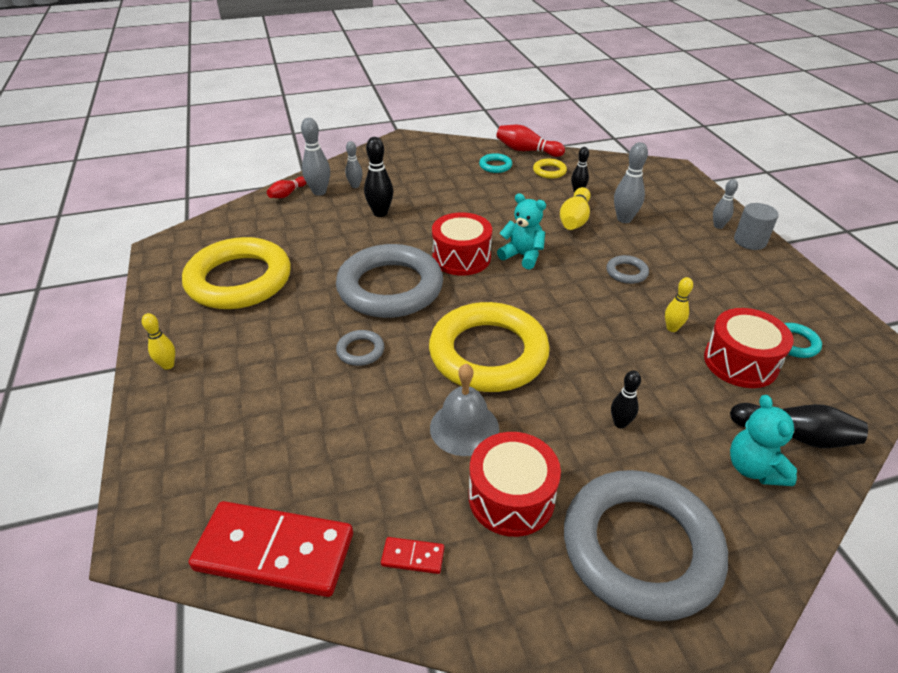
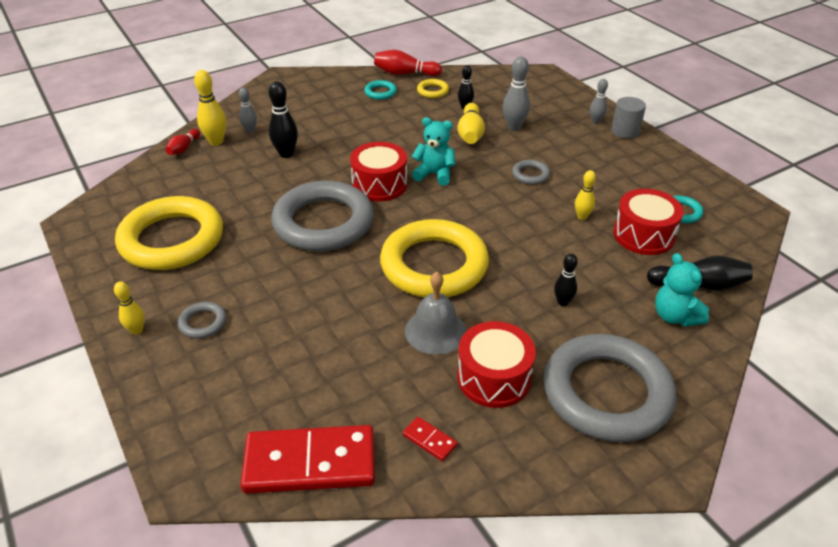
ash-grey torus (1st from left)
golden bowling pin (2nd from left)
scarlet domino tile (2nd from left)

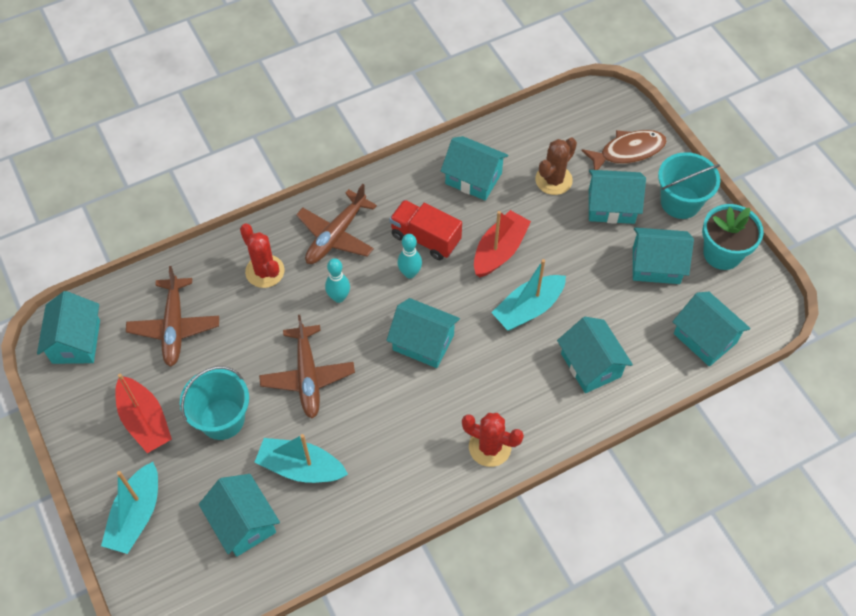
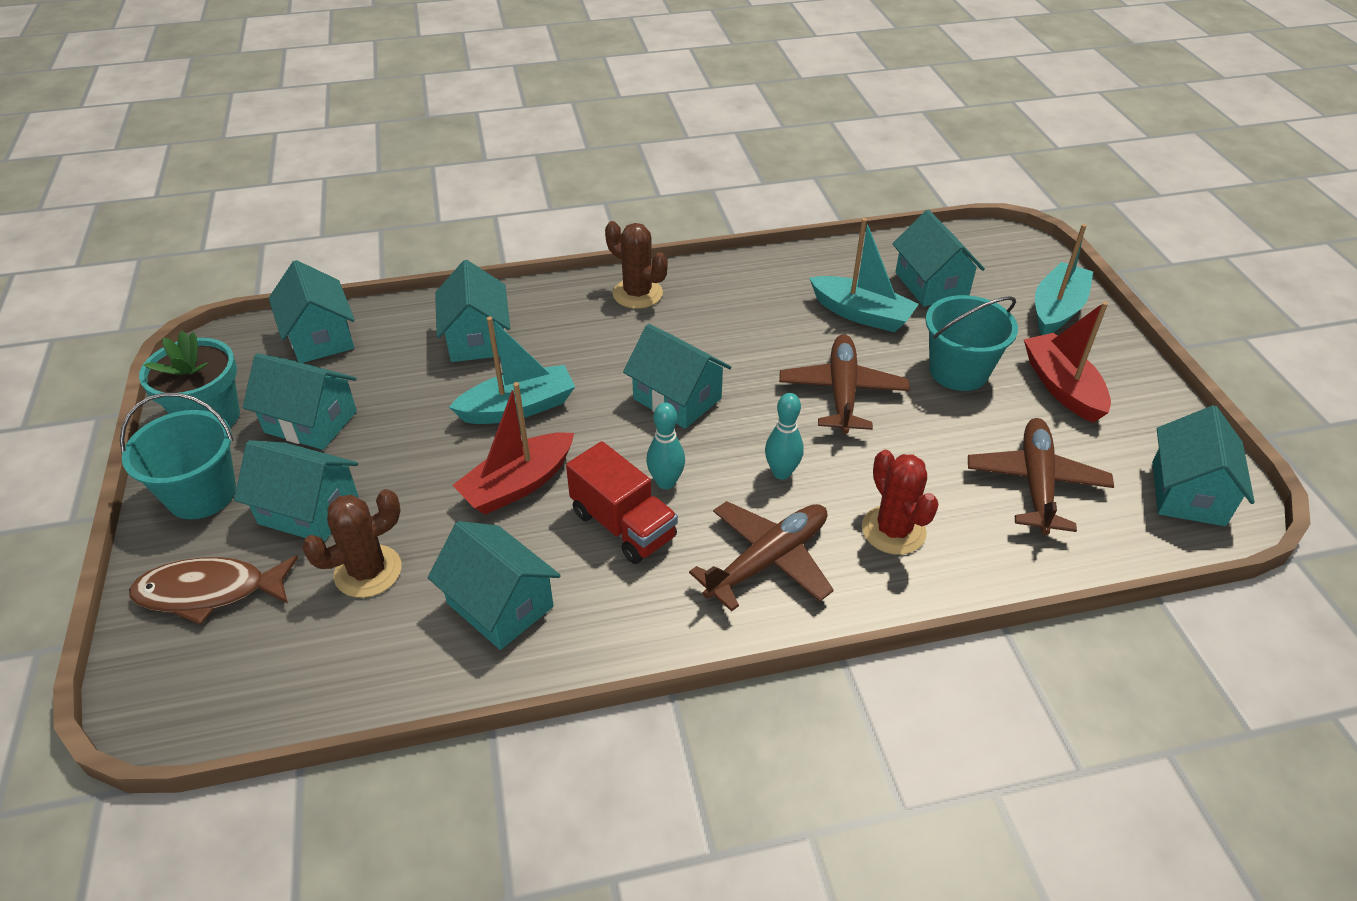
brown saguaro cactus (2nd from left)

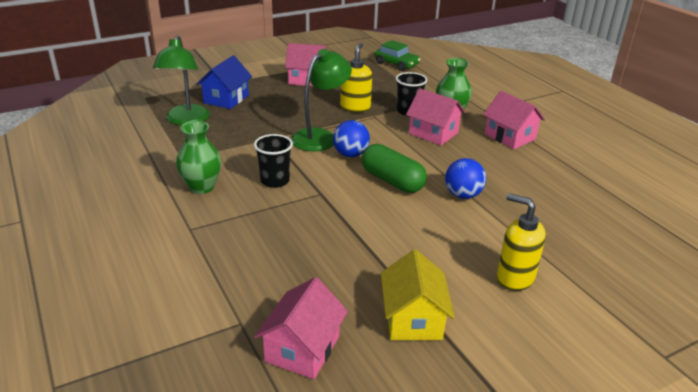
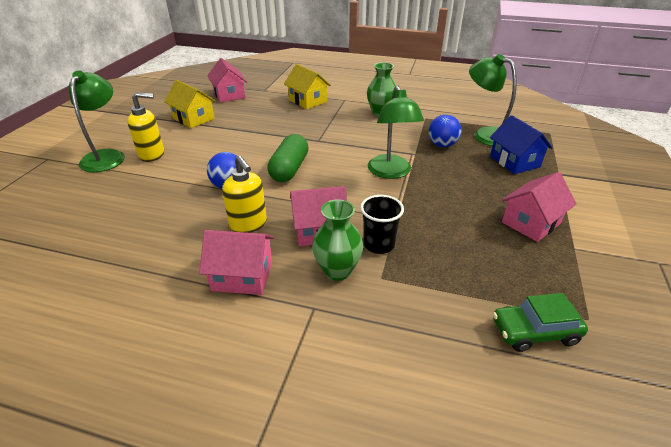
black cup (1st from left in the first image)
leaf-green desk lamp (1st from left)
golden toy house (2nd from left)
blue sphere (2nd from left)
golden soap pump (2nd from left)
leaf-green capsule

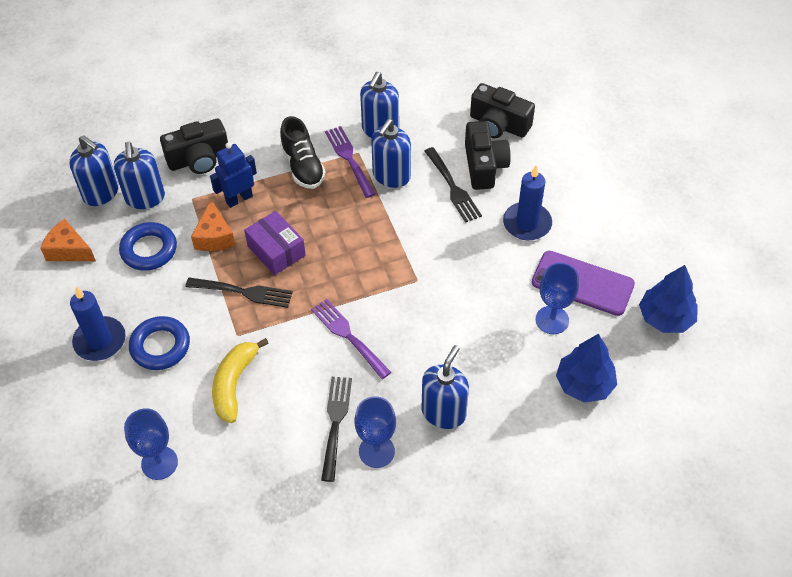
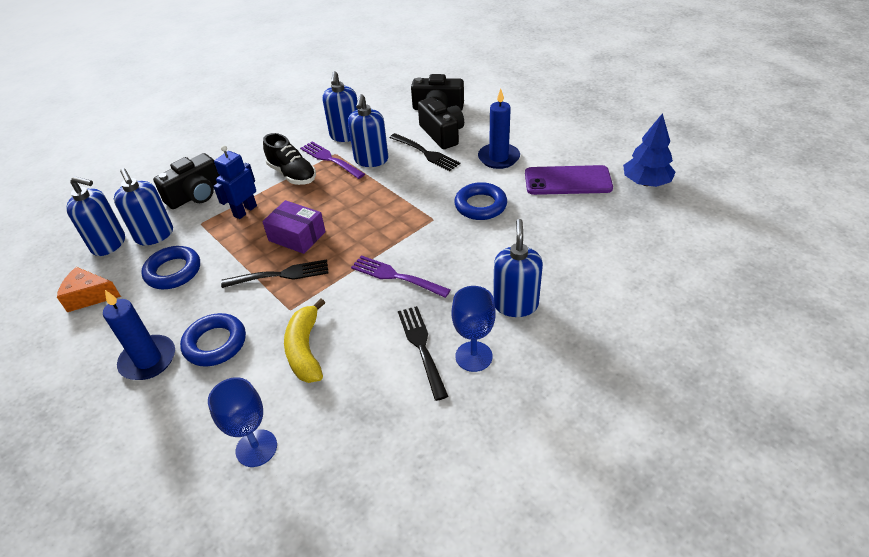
orange-coloured piece of cheese (2nd from left in the first image)
blue goblet (3rd from left in the first image)
blue tree (1st from left in the first image)
blue torus (3rd from left)

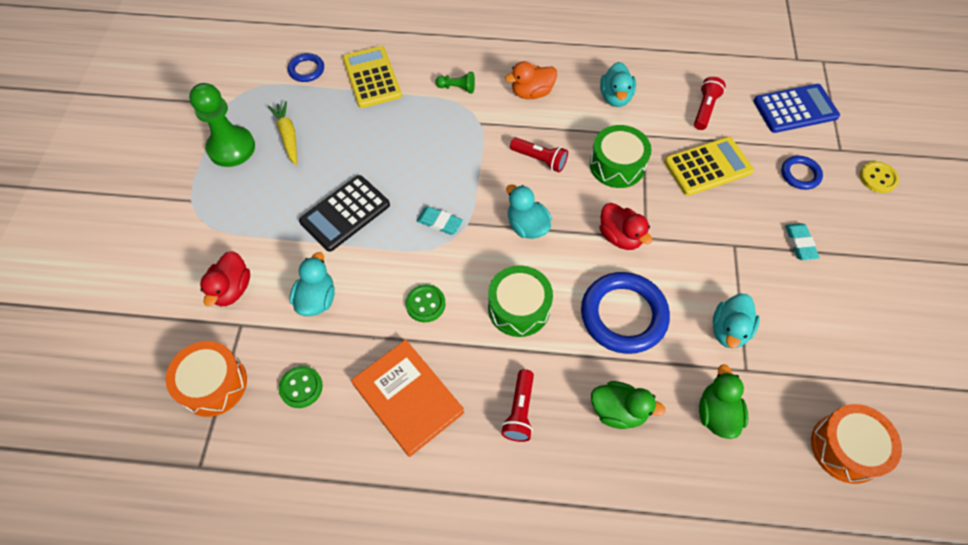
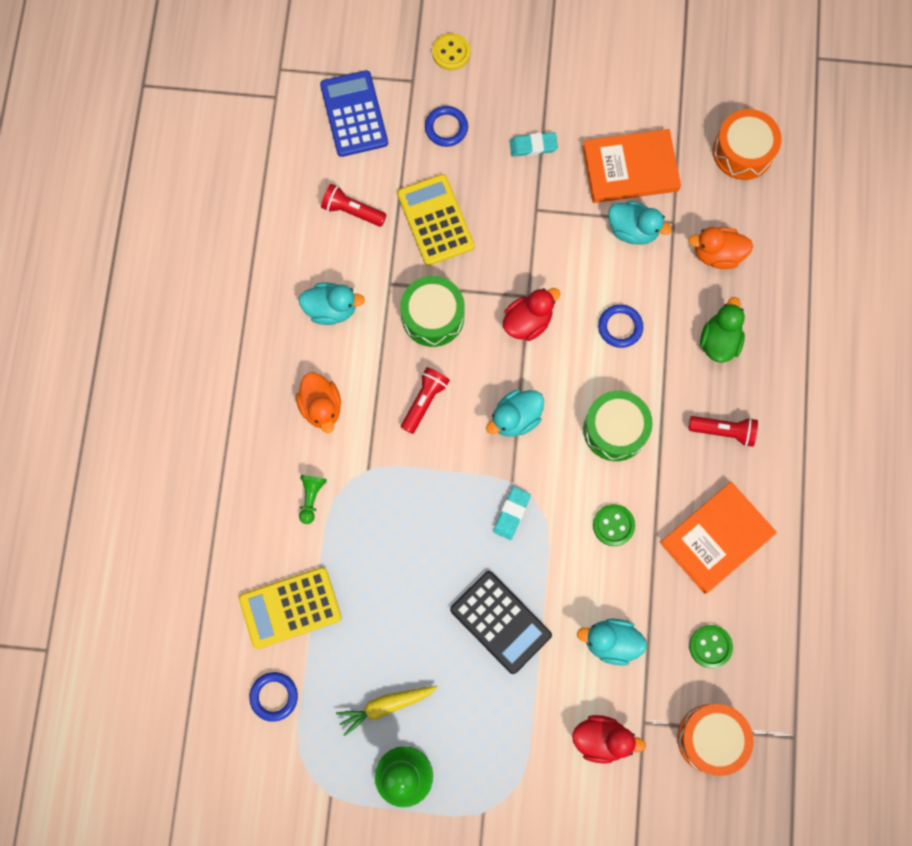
orange-coloured hardback (1st from left)
orange-coloured duck (2nd from left)
blue torus (3rd from left)

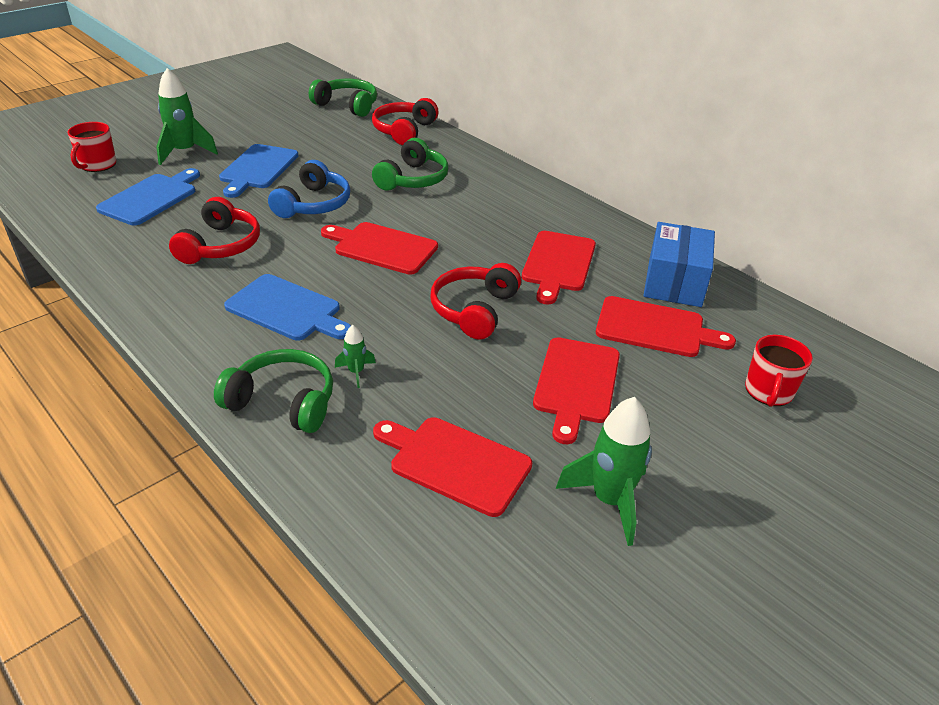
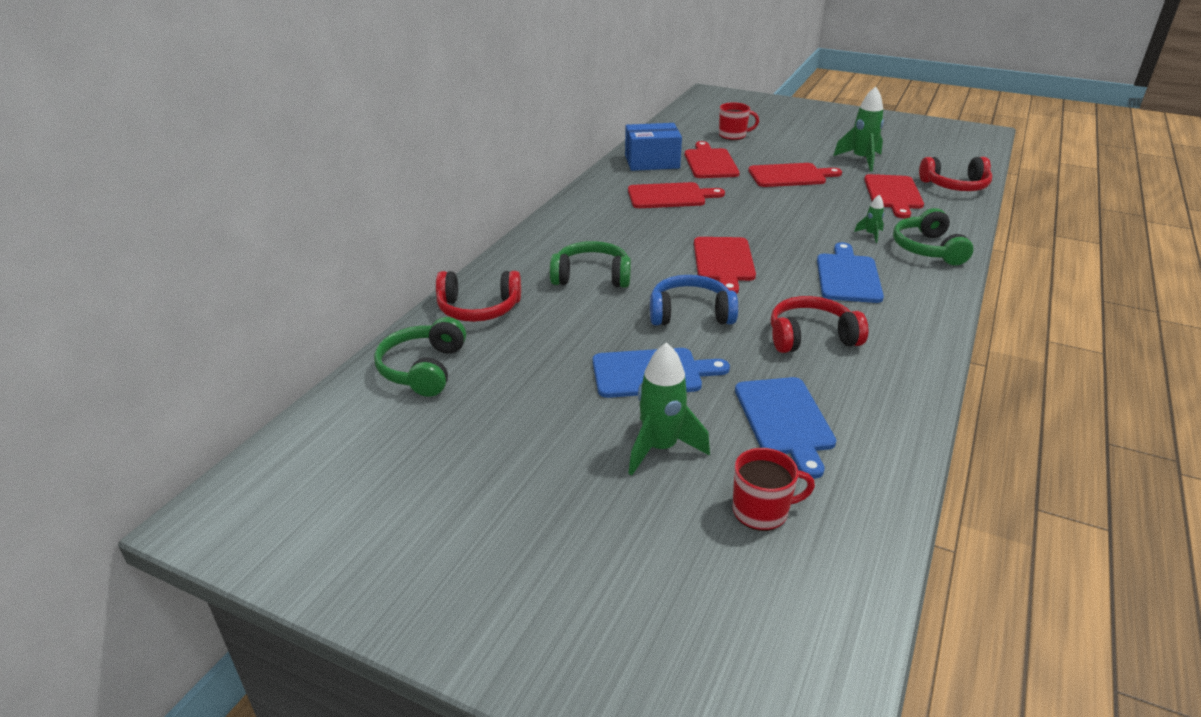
scarlet headset (3rd from left)
blue bread board (2nd from left)

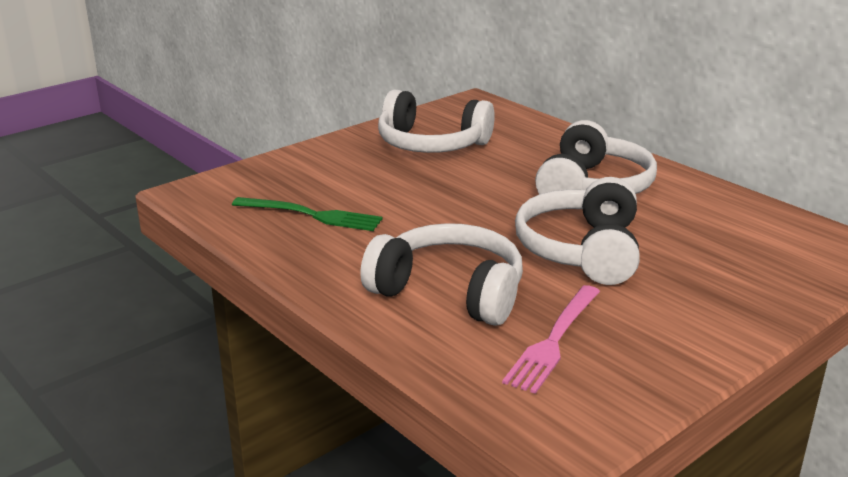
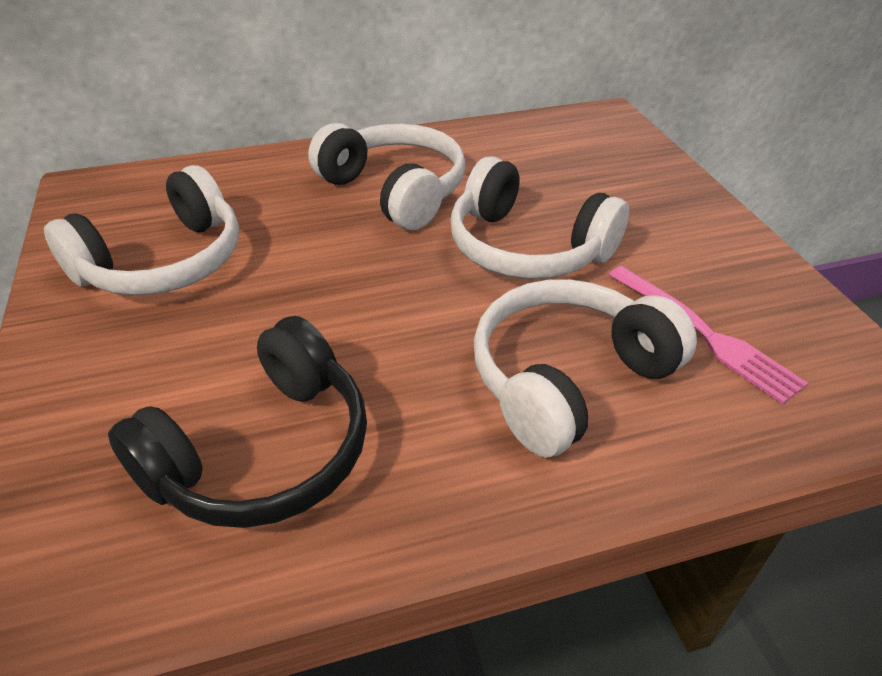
black headset

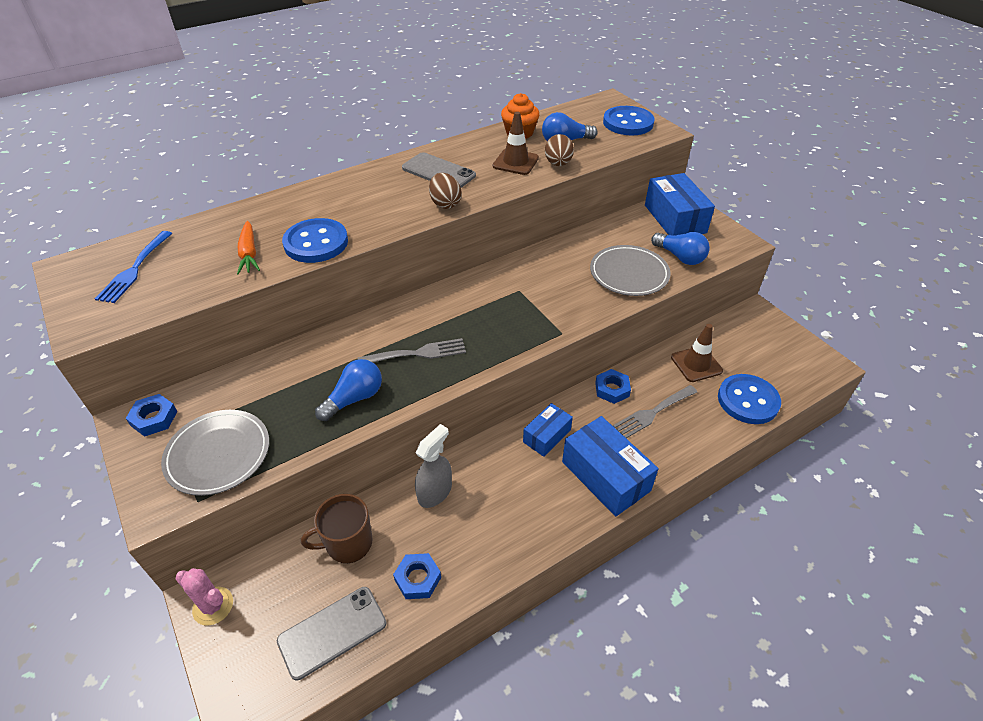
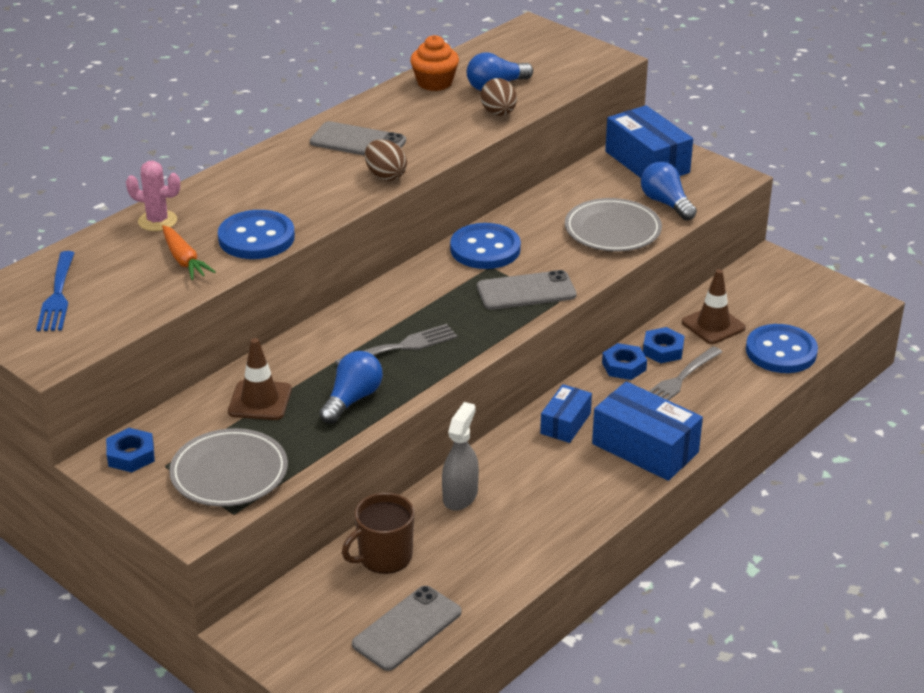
ash-grey mobile phone (3rd from left)
pink saguaro cactus
blue hexagon nut (3rd from left)
brown safety cone (1st from left)
blue button (2nd from left)
blue light bulb (3rd from left)

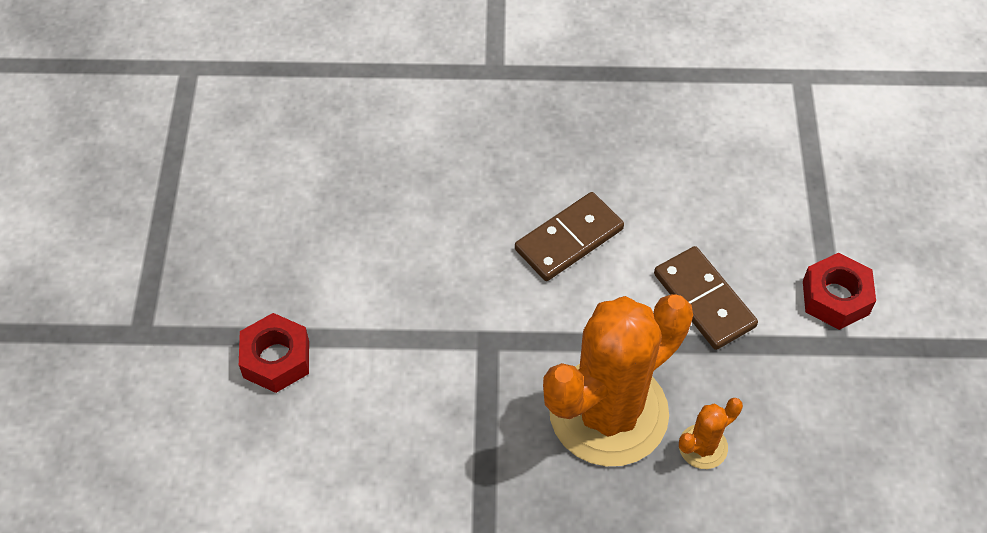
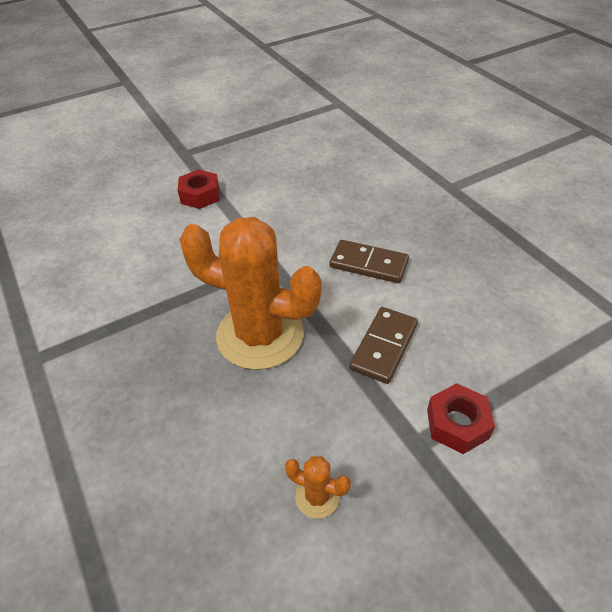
orange-coloured saguaro cactus (2nd from left)

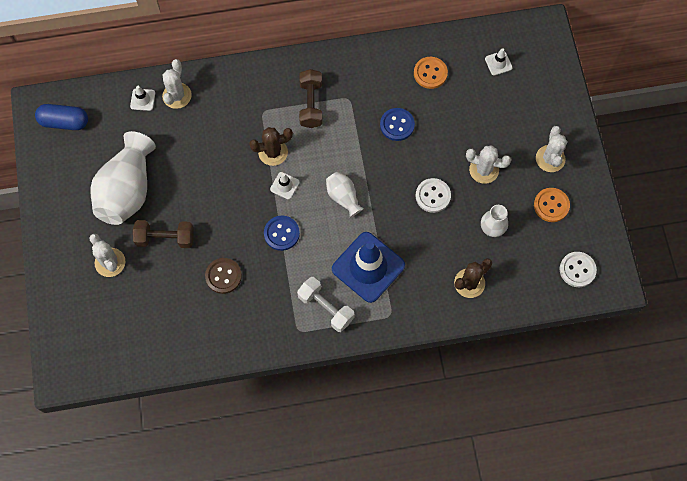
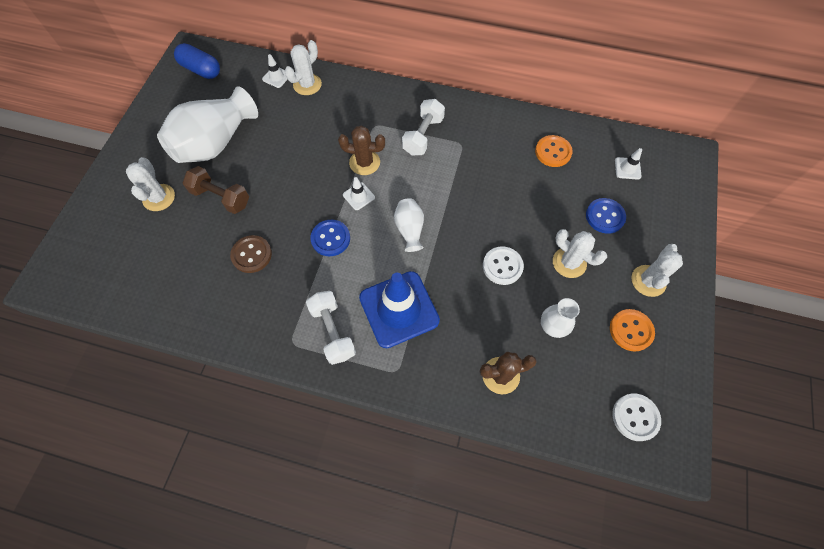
blue button (2nd from left)
white dumbbell (2nd from left)

